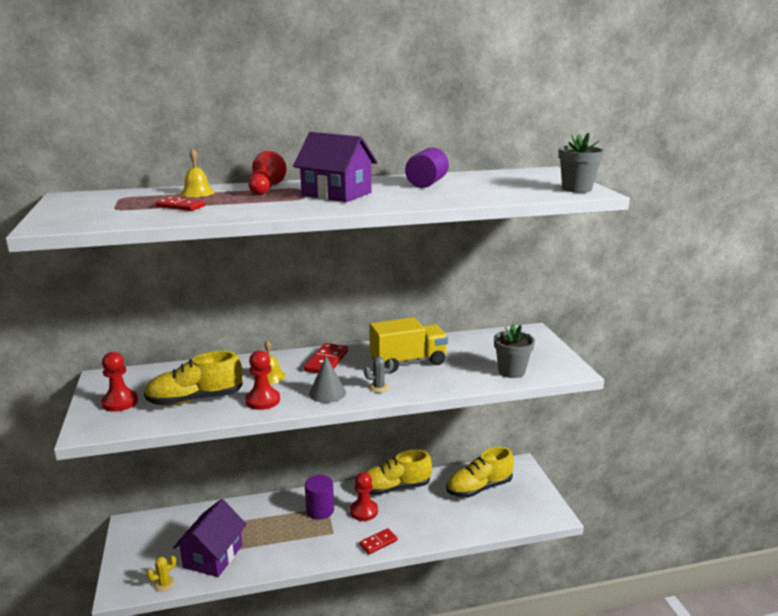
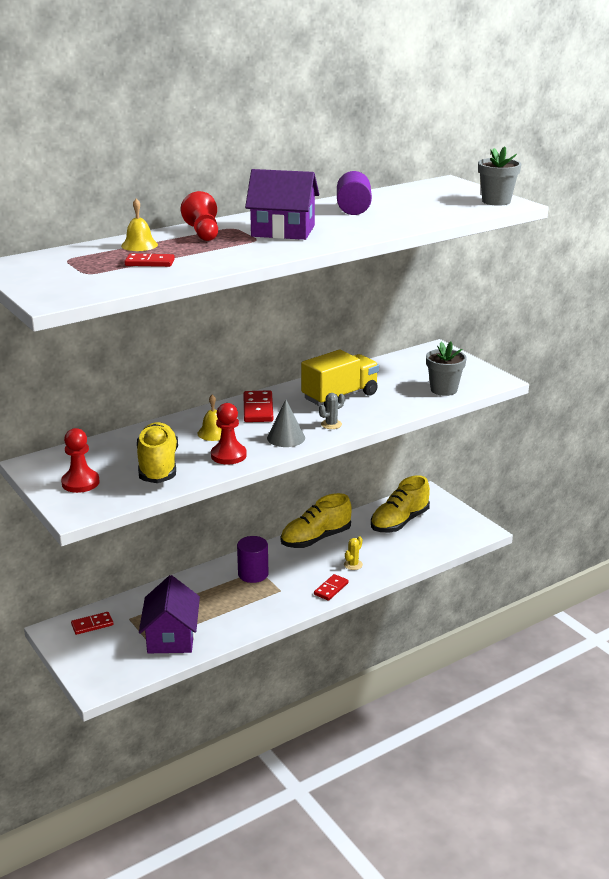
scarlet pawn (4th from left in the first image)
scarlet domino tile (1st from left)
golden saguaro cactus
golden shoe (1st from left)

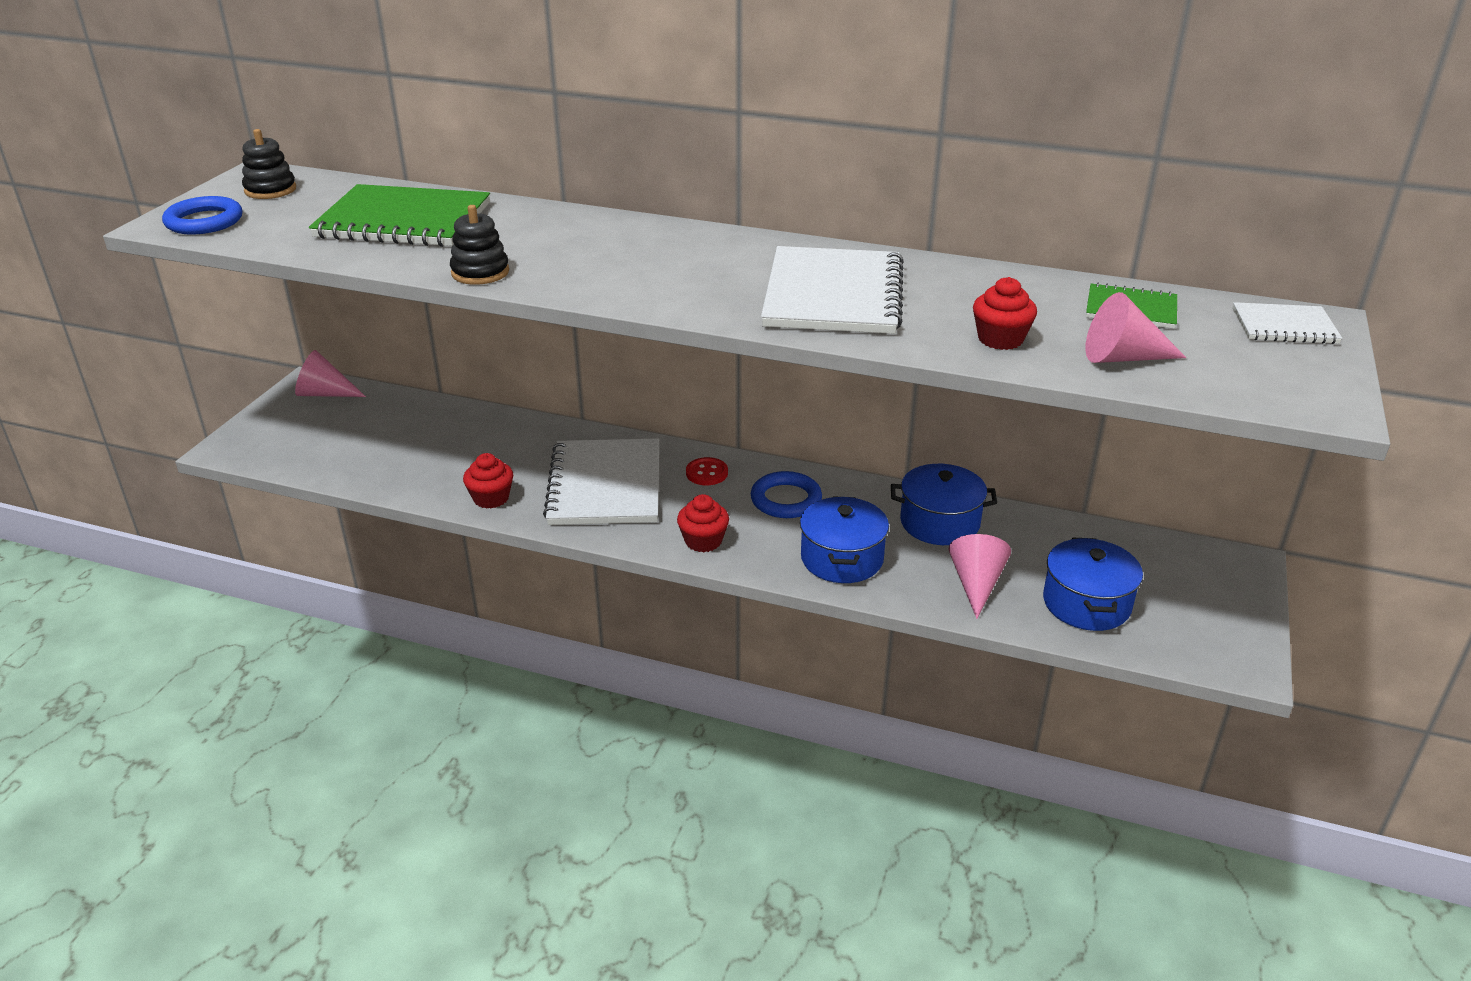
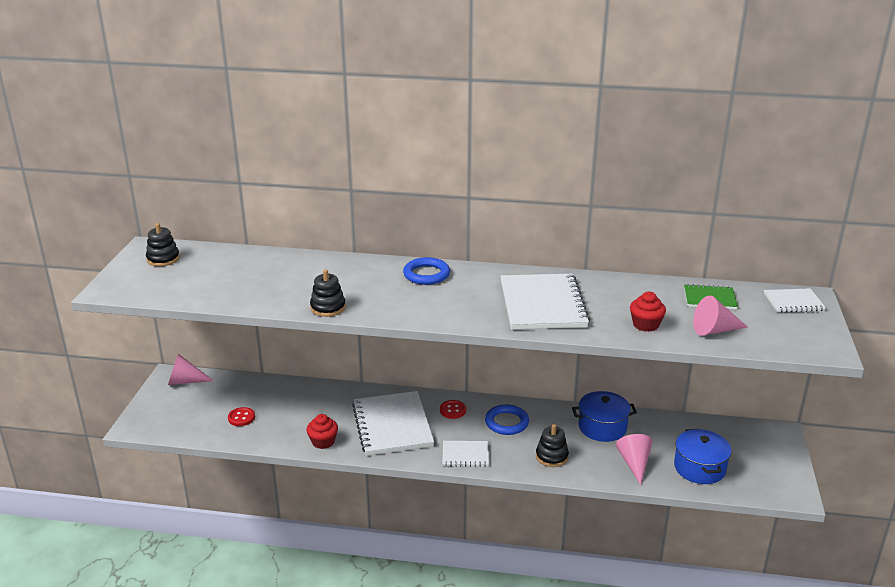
leaf-green exercise book (1st from left in the first image)
scarlet button (1st from left)
blue torus (1st from left)
white exercise book (2nd from left)
black stacking rings (3rd from left)

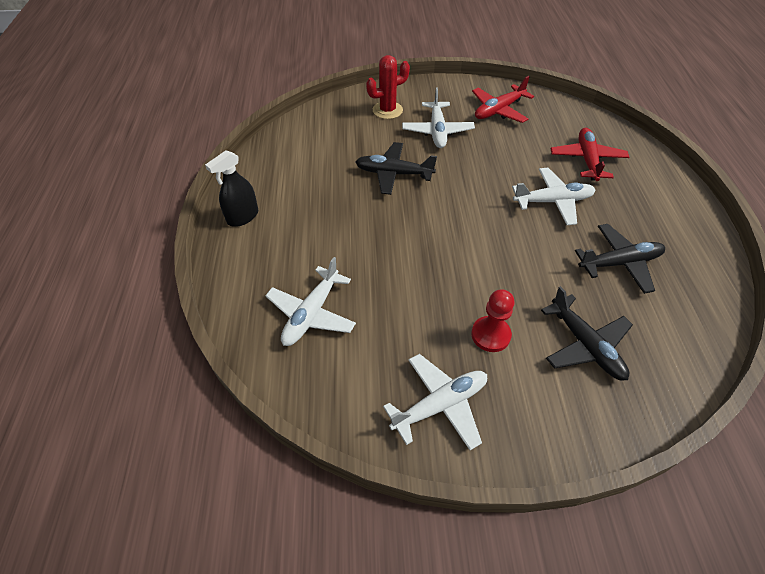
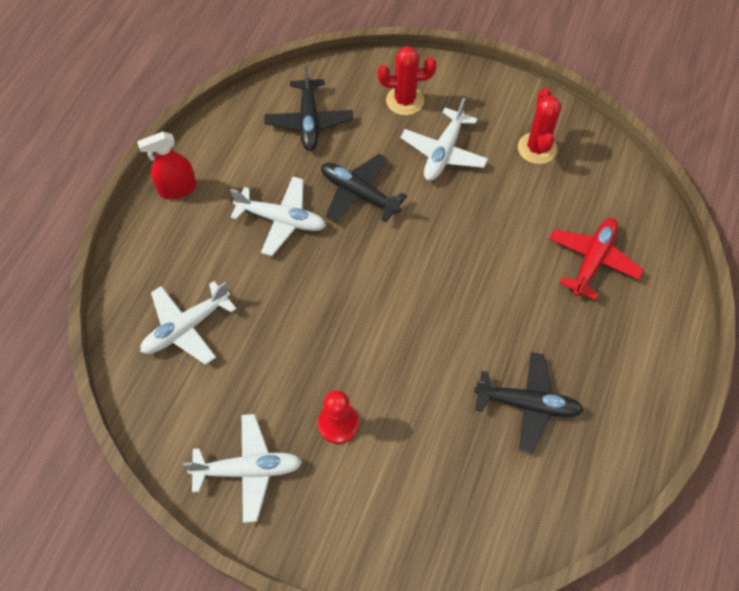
white toy plane (3rd from left)
black toy plane (1st from left)
scarlet saguaro cactus (2nd from left)
scarlet spray bottle

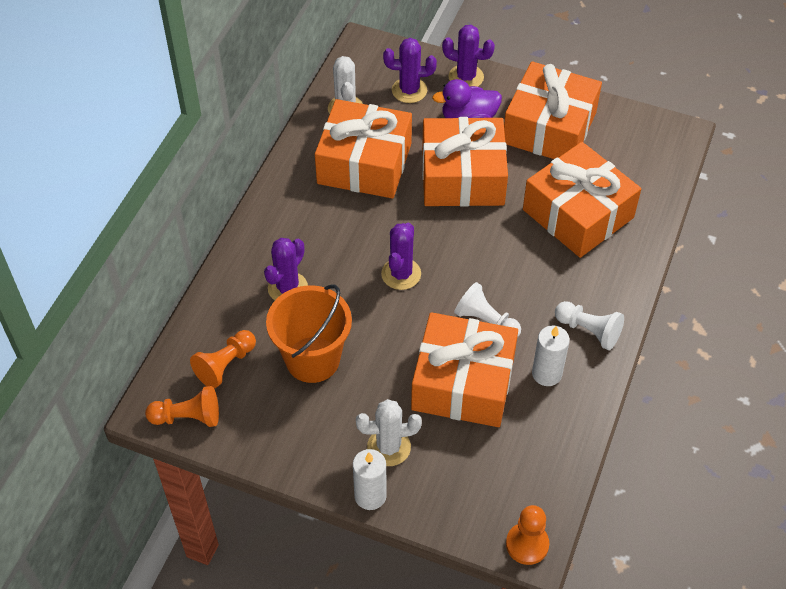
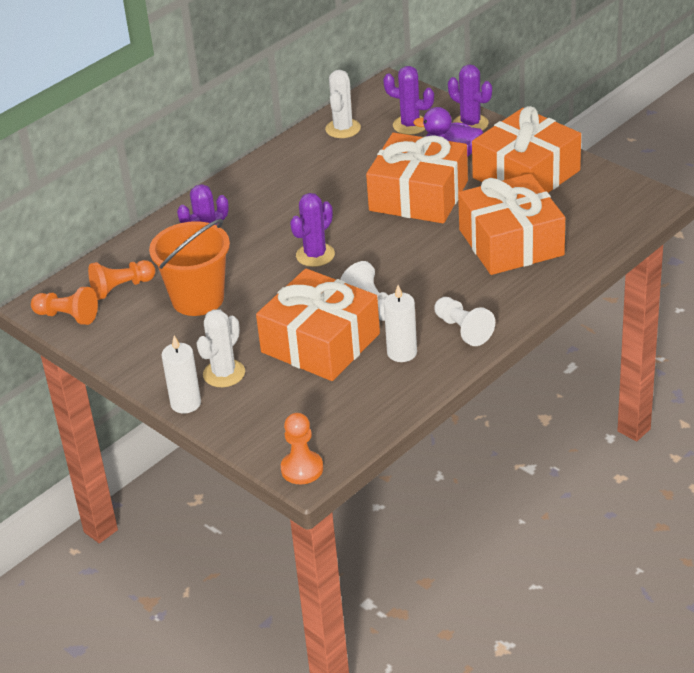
orange-coloured wrapped gift (1st from left in the first image)
white saguaro cactus (1st from left)

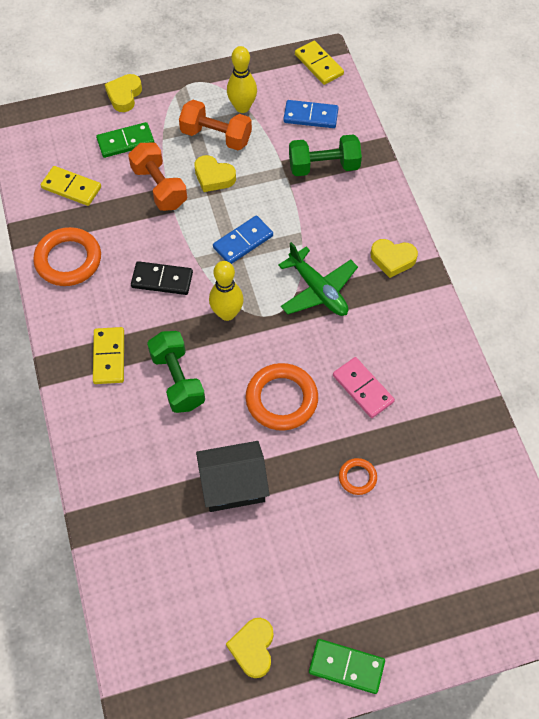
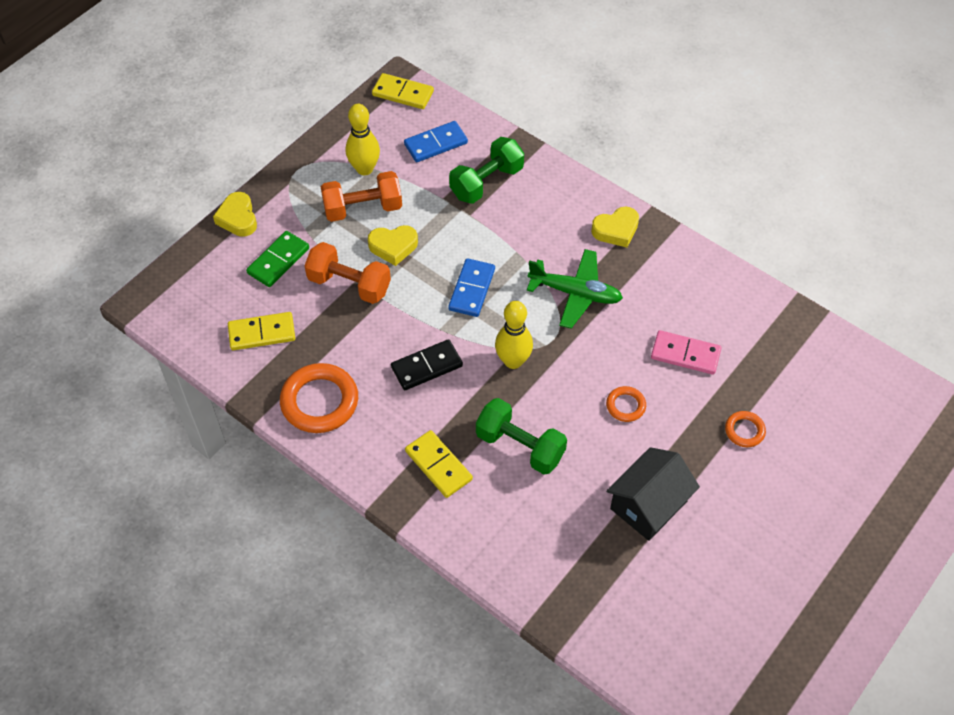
golden love heart (3rd from left in the first image)
leaf-green domino tile (2nd from left in the first image)
orange-coloured torus (2nd from left)

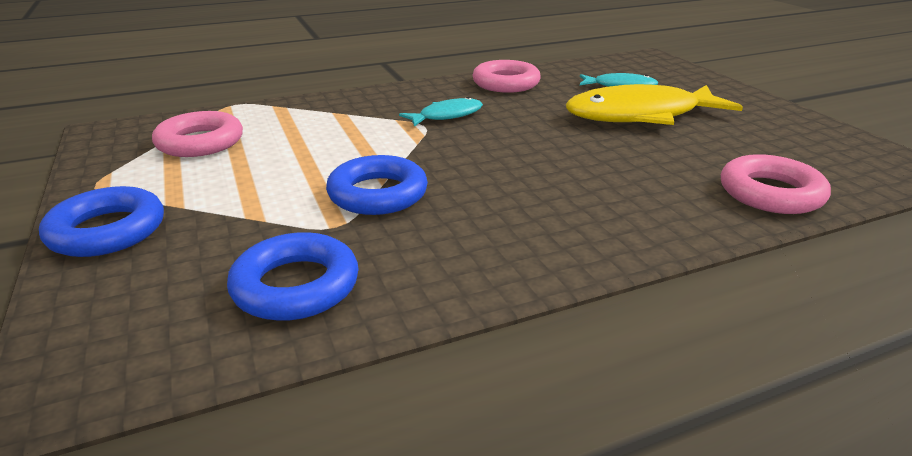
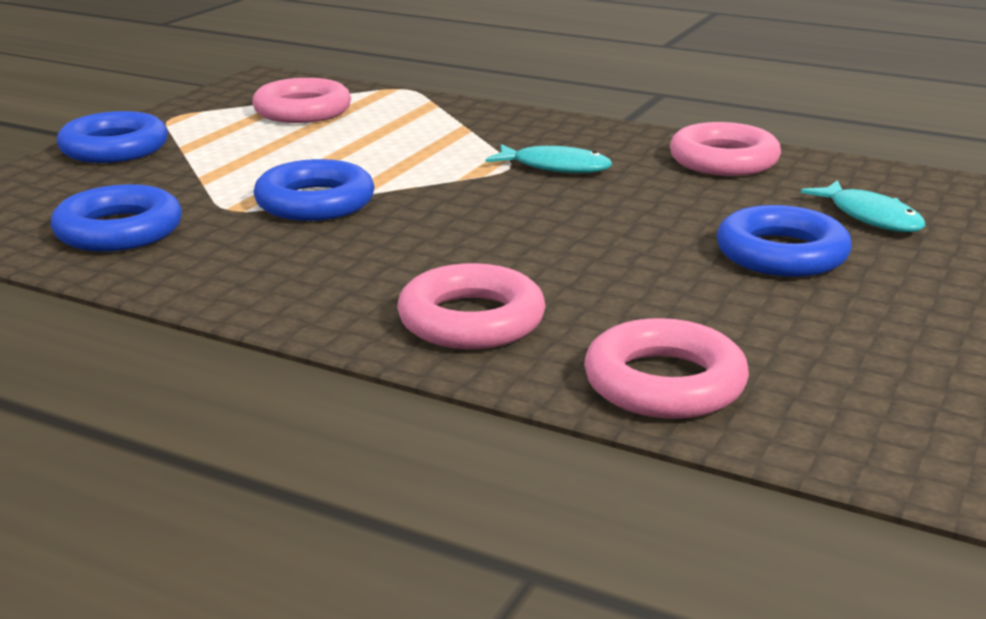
pink torus (2nd from left)
blue torus (4th from left)

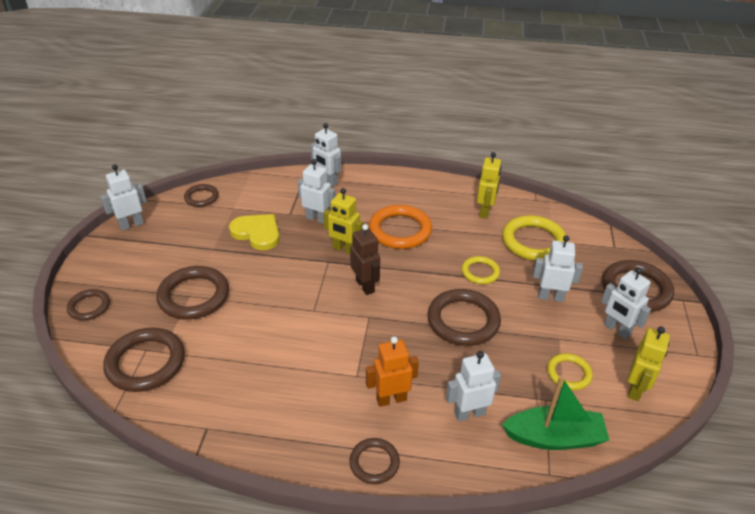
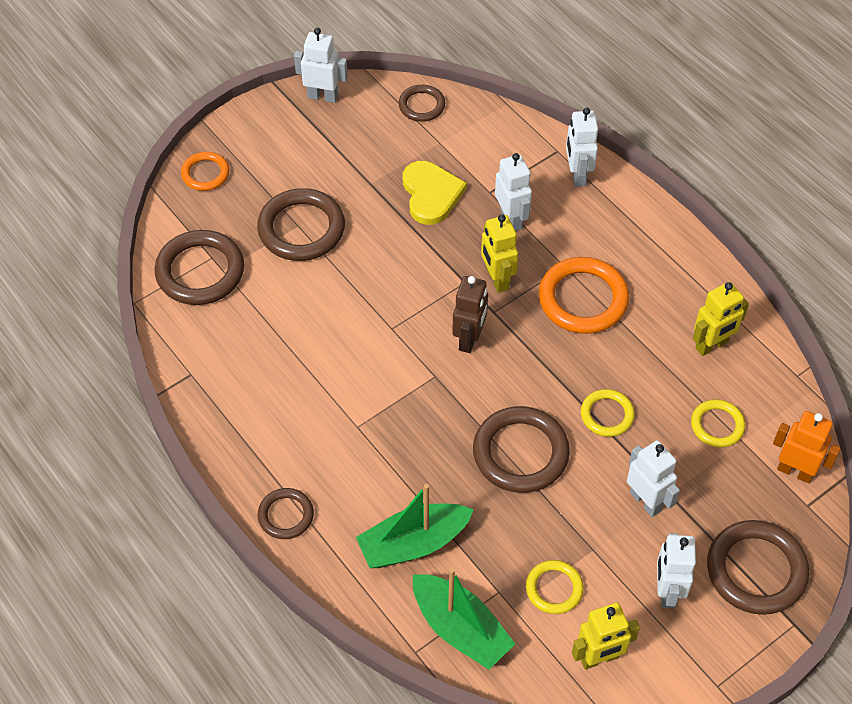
orange-coloured robot figure
leaf-green toy boat (1st from left)
orange-coloured torus (1st from left)
golden torus (3rd from left)

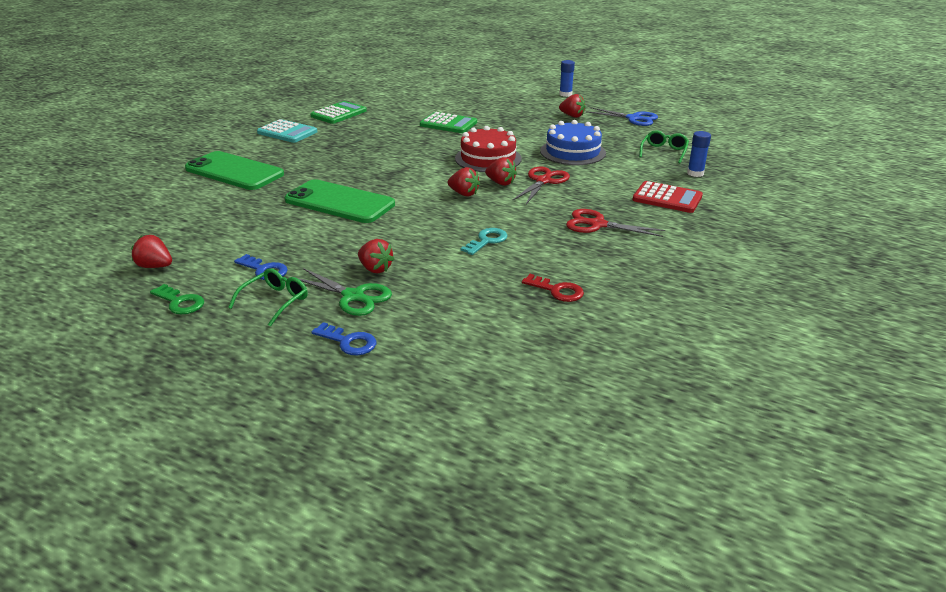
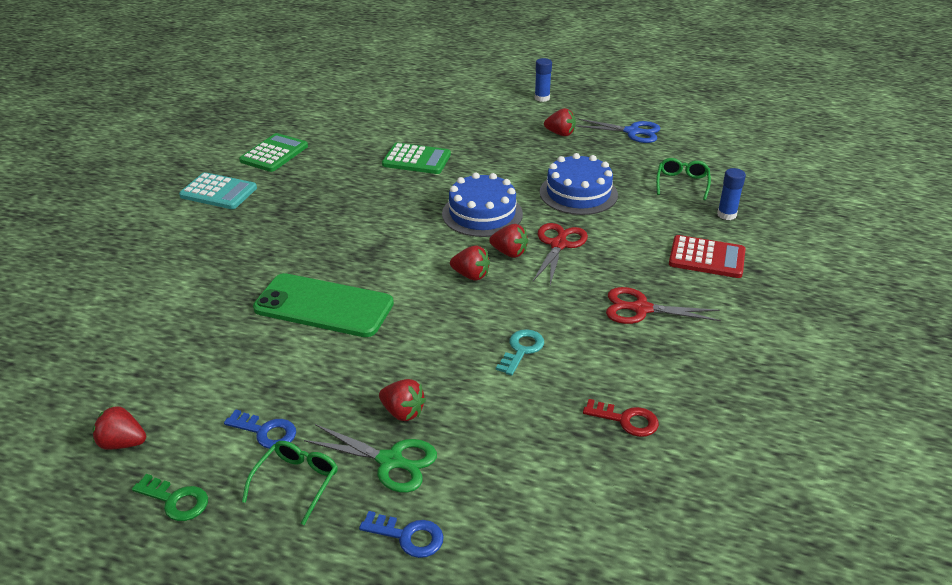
leaf-green mobile phone (1st from left in the first image)
blue cake (1st from left)

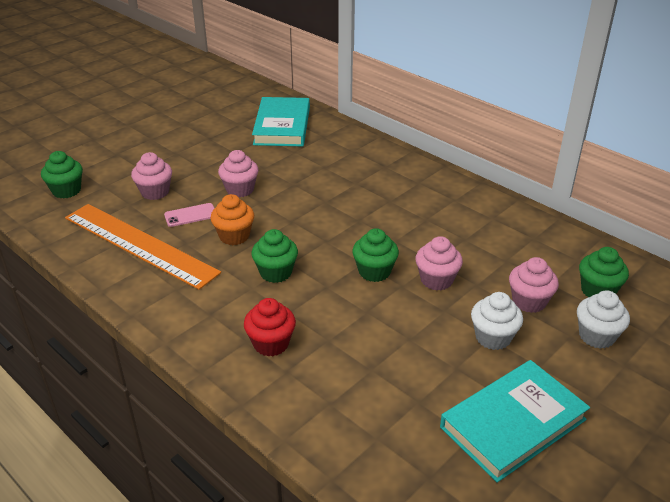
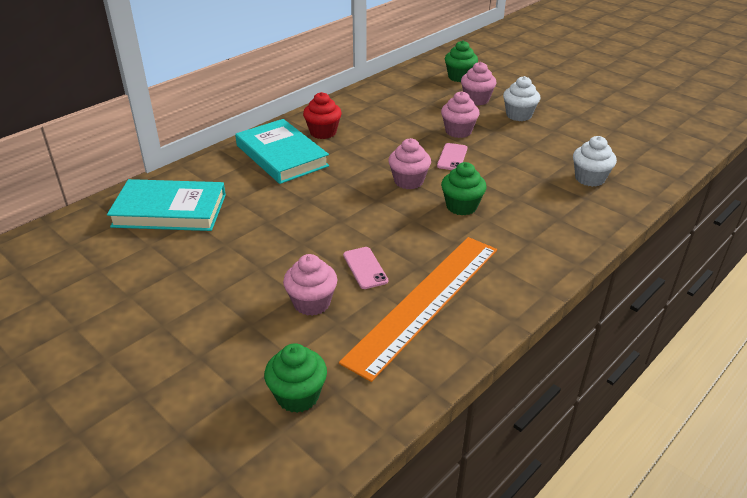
orange-coloured cupcake
pink cupcake (2nd from left)
scarlet cupcake
teal hardback (2nd from left)
white cupcake (2nd from left)
pink mobile phone (2nd from left)

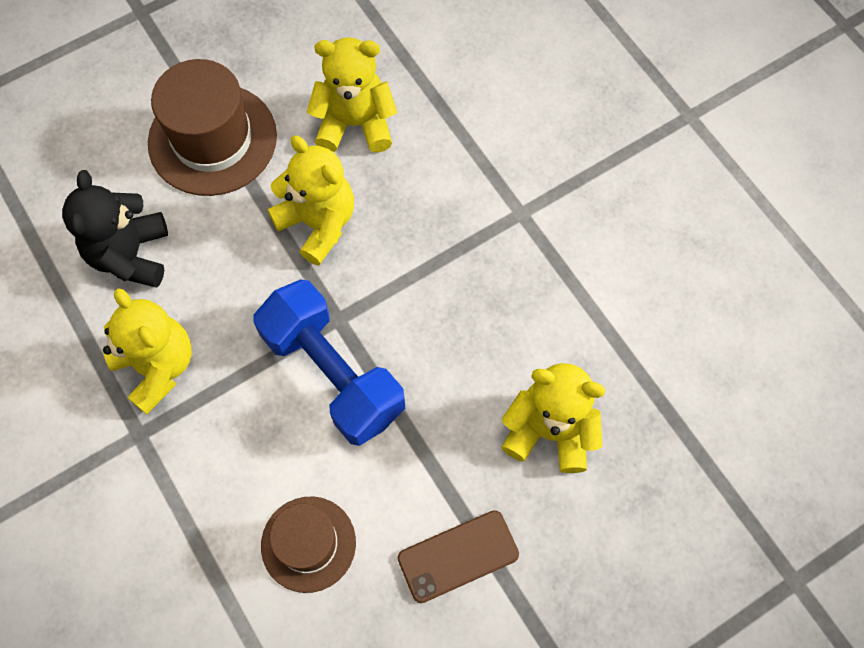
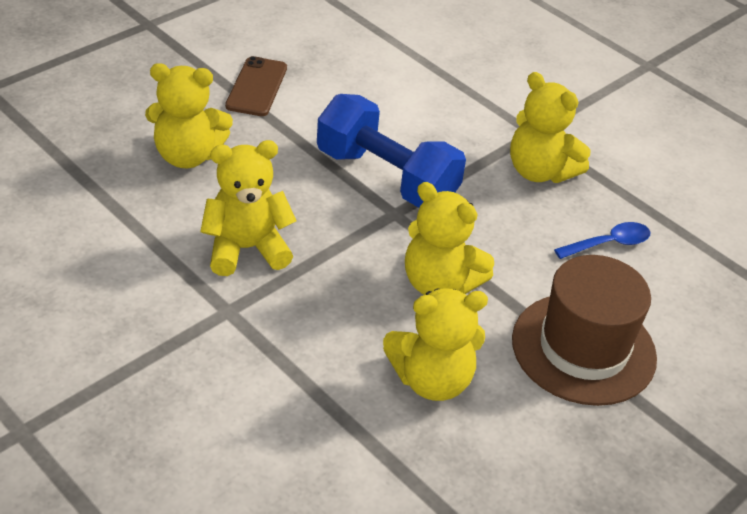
brown hat (2nd from left in the first image)
golden teddy bear (2nd from left)
blue tablespoon
brown mobile phone

